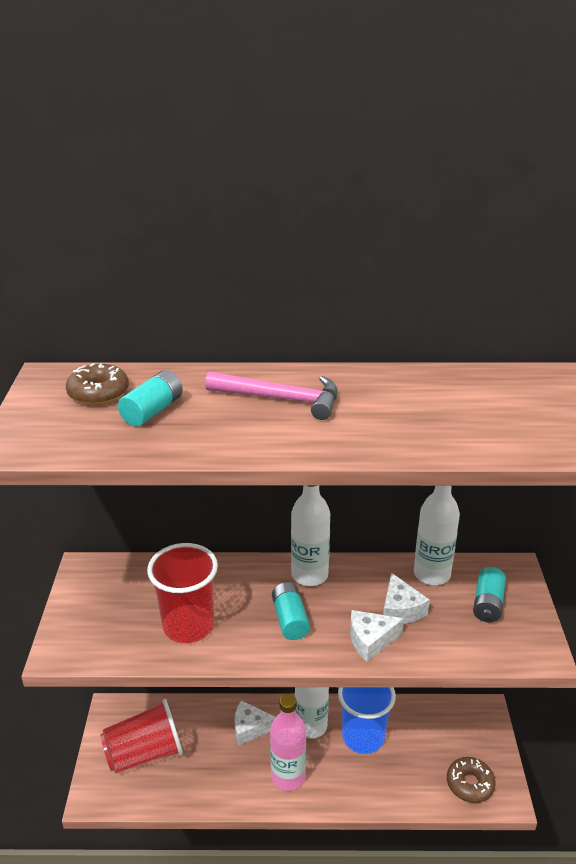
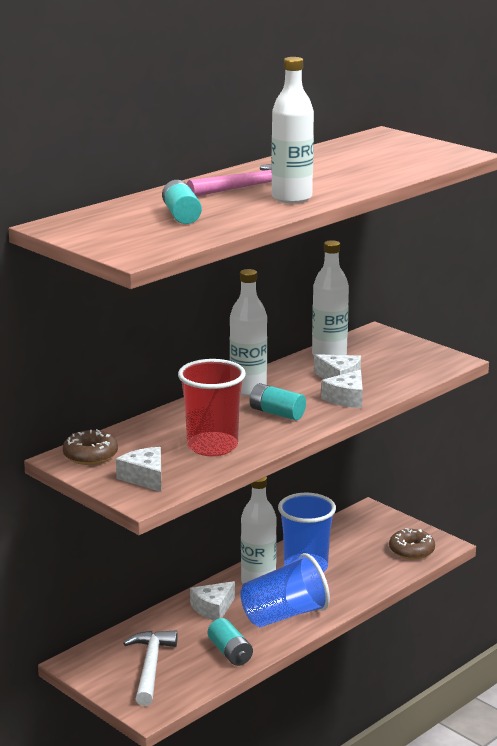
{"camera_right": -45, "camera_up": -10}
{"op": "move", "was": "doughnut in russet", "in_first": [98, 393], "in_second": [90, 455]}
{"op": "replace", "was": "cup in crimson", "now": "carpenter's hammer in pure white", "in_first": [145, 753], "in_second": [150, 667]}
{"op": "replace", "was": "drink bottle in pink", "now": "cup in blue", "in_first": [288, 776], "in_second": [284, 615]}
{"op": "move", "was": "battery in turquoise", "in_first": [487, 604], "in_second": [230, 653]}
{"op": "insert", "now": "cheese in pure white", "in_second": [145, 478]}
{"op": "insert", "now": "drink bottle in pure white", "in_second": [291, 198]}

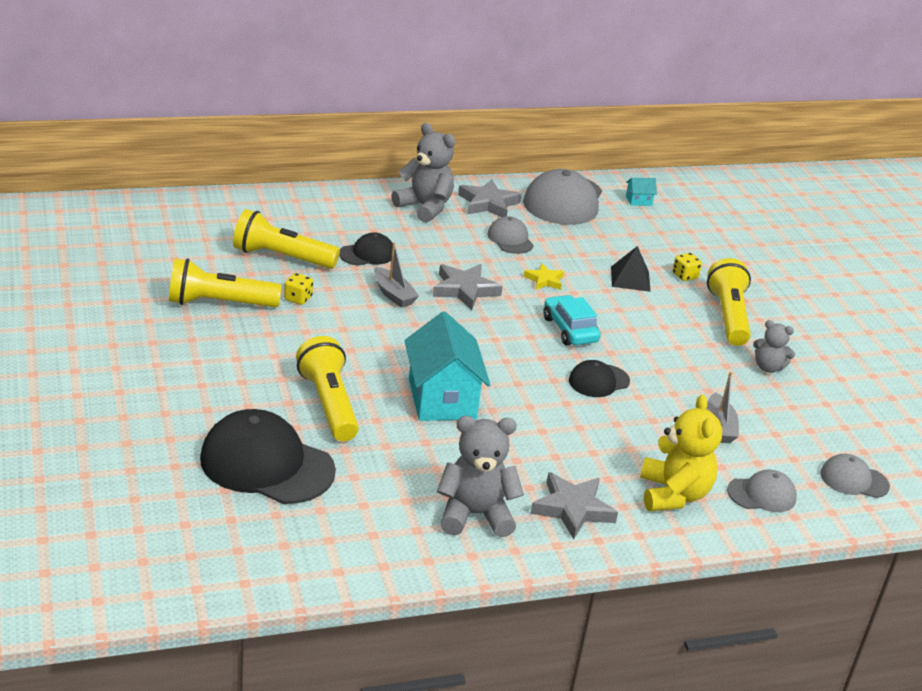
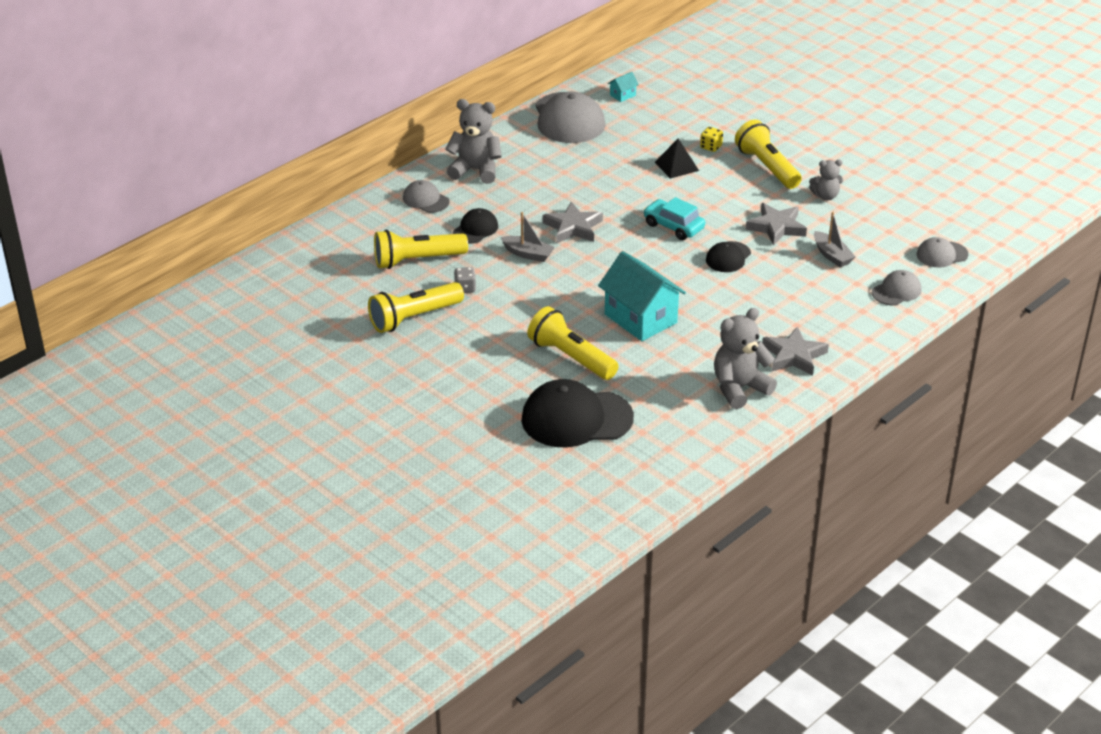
{"camera_right": -25, "camera_up": 5}
{"op": "recolor", "was": "game die in yellow", "now": "game die in gray", "in_first": [298, 298], "in_second": [465, 288]}
{"op": "move", "was": "five-pointed star in gray", "in_first": [488, 203], "in_second": [776, 227]}
{"op": "move", "was": "baseball cap in gray", "in_first": [510, 239], "in_second": [426, 200]}
{"op": "delete", "was": "five-pointed star in yellow", "in_first": [544, 280]}
{"op": "delete", "was": "stuffed bear in yellow", "in_first": [673, 494]}

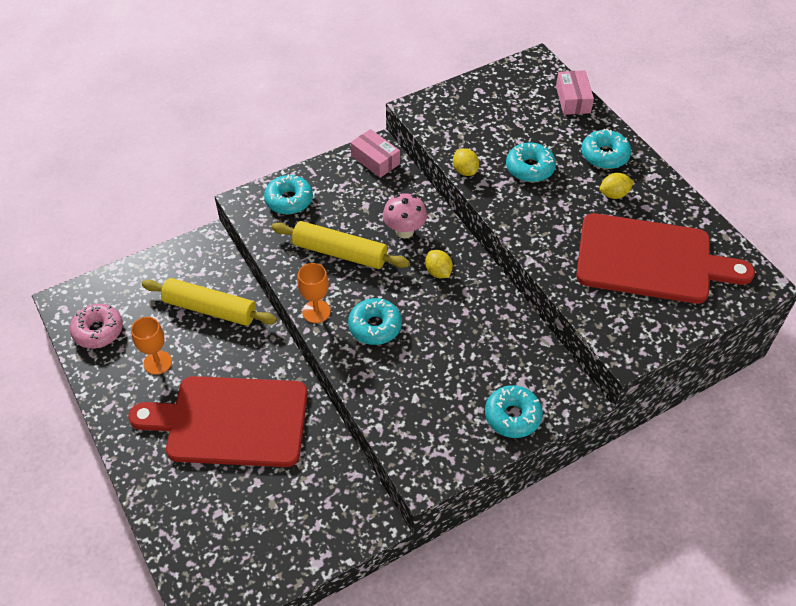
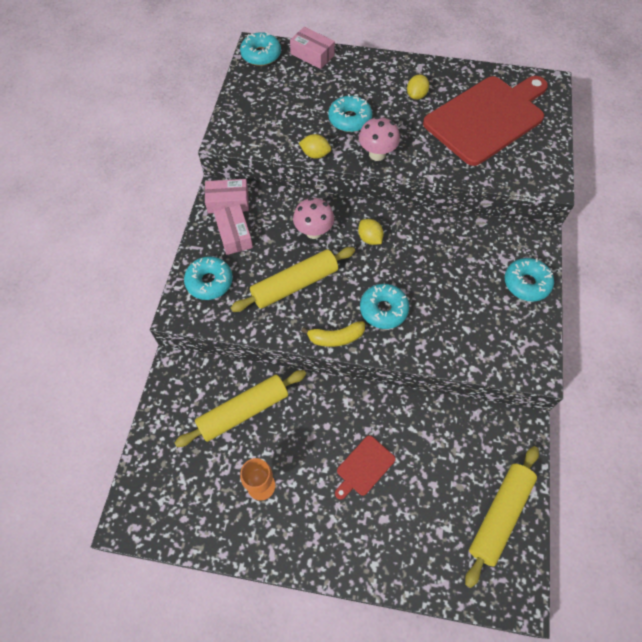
{"camera_right": -50, "camera_up": 10}
{"op": "delete", "was": "doughnut in pink", "in_first": [98, 331]}
{"op": "resize", "was": "chopping board in crimson", "in_first": [231, 421], "in_second": [364, 467], "ratio": 0.42}
{"op": "replace", "was": "wine glass in bright orange", "now": "toy banana in yellow", "in_first": [316, 311], "in_second": [336, 337]}
{"op": "rotate", "was": "lemon in yellow", "in_first": [438, 272], "in_second": [369, 238], "clockwise": 45}
{"op": "move", "was": "doughnut in turquoise", "in_first": [604, 155], "in_second": [261, 55]}
{"op": "insert", "now": "package in pink", "in_second": [234, 235]}
{"op": "insert", "now": "toadstool in pink", "in_second": [377, 154]}
{"op": "insert", "now": "rolling pin in yellow", "in_second": [499, 515]}

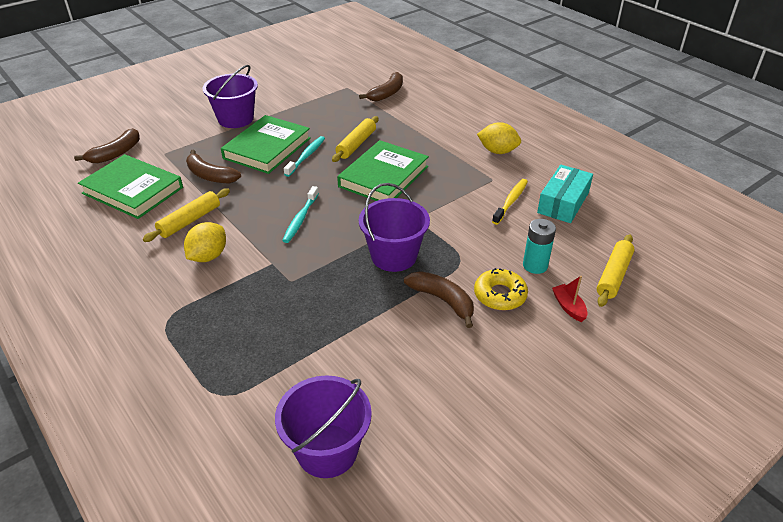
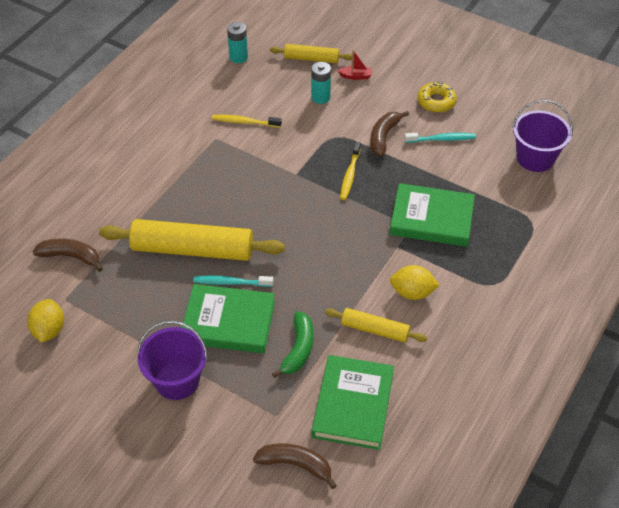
{"camera_right": -110, "camera_up": 10}
{"op": "recolor", "was": "toy banana in russet", "now": "toy banana in emerald", "in_first": [210, 175], "in_second": [298, 349]}
{"op": "move", "was": "toothbrush in turquoise", "in_first": [300, 219], "in_second": [441, 139]}
{"op": "resize", "was": "rolling pin in yellow", "in_first": [356, 144], "in_second": [193, 249], "ratio": 1.88}
{"op": "move", "was": "book in emerald", "in_first": [383, 176], "in_second": [431, 218]}
{"op": "replace", "was": "sand bucket in royal purple", "now": "toothbrush in yellow", "in_first": [394, 256], "in_second": [350, 175]}
{"op": "move", "was": "doughnut in yellow", "in_first": [500, 295], "in_second": [436, 101]}
{"op": "move", "was": "lemon in yellow", "in_first": [497, 151], "in_second": [49, 330]}
{"op": "delete", "was": "package in turquoise", "in_first": [563, 202]}
{"op": "rotate", "was": "toy boat in crimson", "in_first": [568, 307], "in_second": [355, 76], "clockwise": -135}
{"op": "insert", "now": "battery in turquoise", "in_second": [238, 57]}

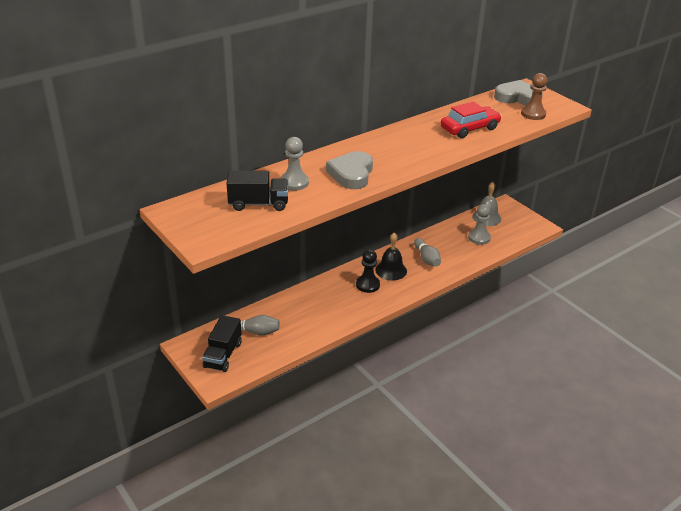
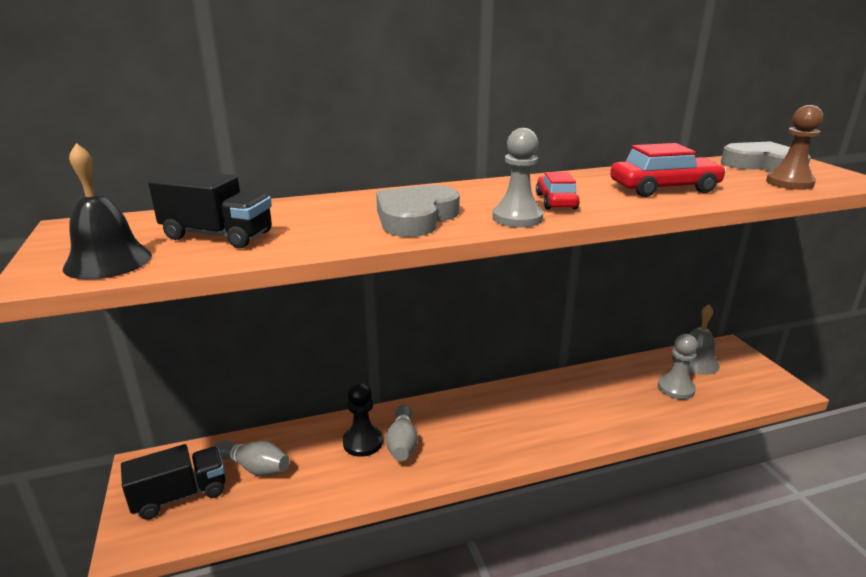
{"camera_right": 20, "camera_up": -10}
{"op": "rotate", "was": "lorry in black", "in_first": [223, 355], "in_second": [180, 495], "clockwise": -150}
{"op": "move", "was": "game pawn in gray", "in_first": [294, 182], "in_second": [517, 218]}
{"op": "move", "was": "game pawn in black", "in_first": [367, 285], "in_second": [362, 442]}
{"op": "move", "was": "bell in black", "in_first": [391, 270], "in_second": [108, 261]}
{"op": "move", "was": "bowling pin in gray", "in_first": [427, 259], "in_second": [402, 443]}
{"op": "insert", "now": "car in crimson", "in_second": [556, 201]}

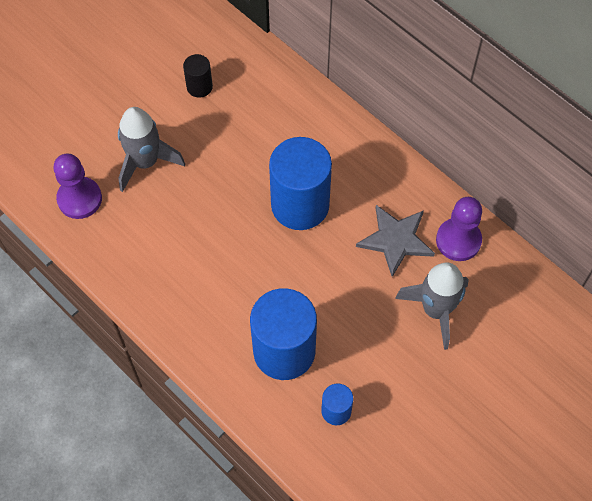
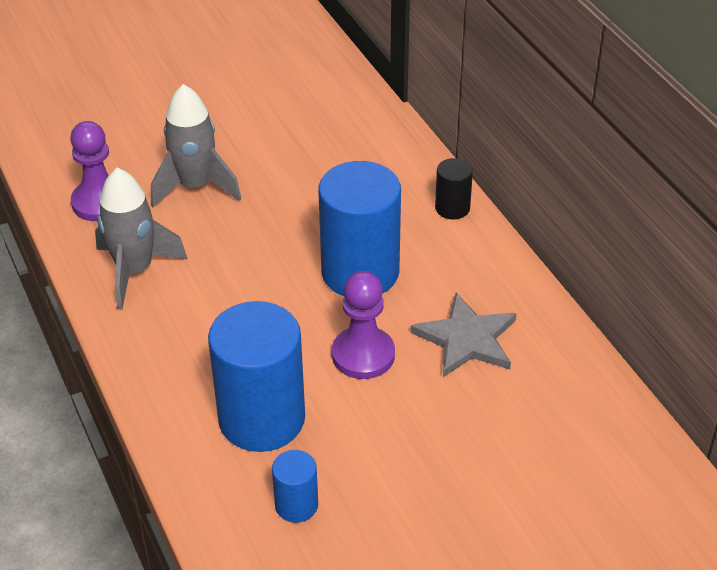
{"camera_right": 20, "camera_up": -20}
{"op": "move", "was": "cylinder in black", "in_first": [199, 87], "in_second": [452, 208]}
{"op": "move", "was": "toy rocket in gray", "in_first": [435, 310], "in_second": [135, 271]}
{"op": "move", "was": "game pawn in royal purple", "in_first": [458, 240], "in_second": [363, 355]}

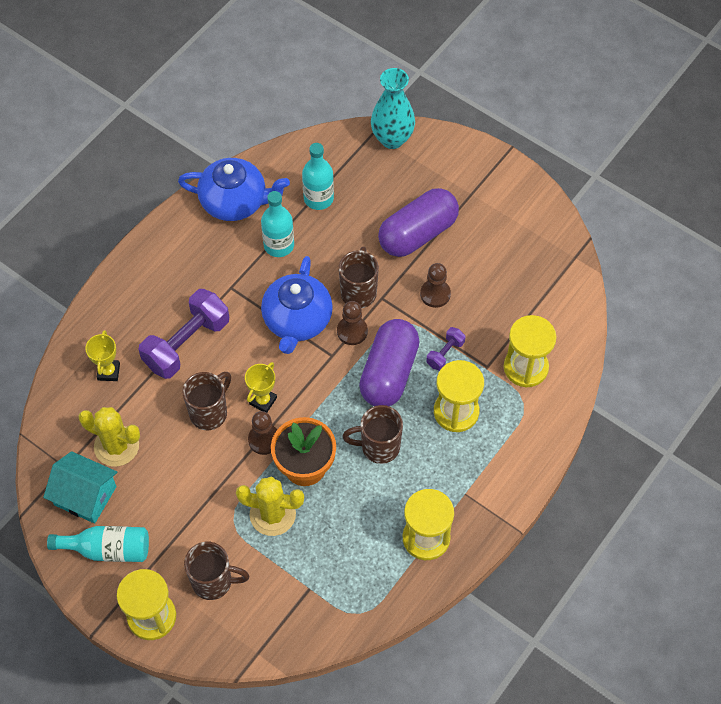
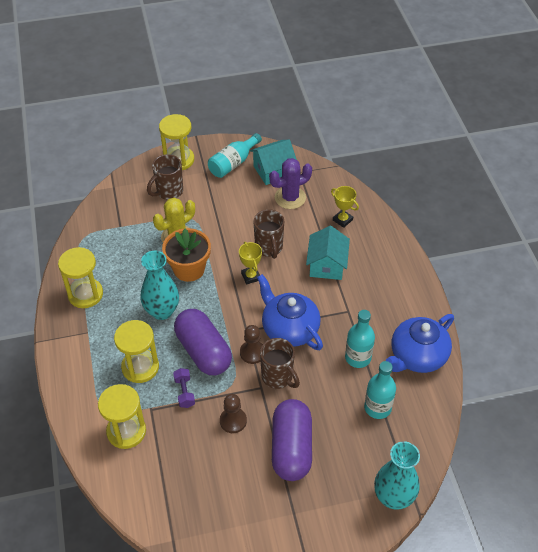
{"camera_right": 130, "camera_up": -10}
{"op": "recolor", "was": "cactus in yellow", "now": "cactus in royal purple", "in_first": [116, 446], "in_second": [290, 198]}
{"op": "replace", "was": "free weight in royal purple", "now": "house in turquoise", "in_first": [187, 344], "in_second": [327, 265]}
{"op": "delete", "was": "game pawn in russet", "in_first": [264, 440]}
{"op": "replace", "was": "mug in russet", "now": "tall vase in turquoise", "in_first": [378, 447], "in_second": [162, 311]}

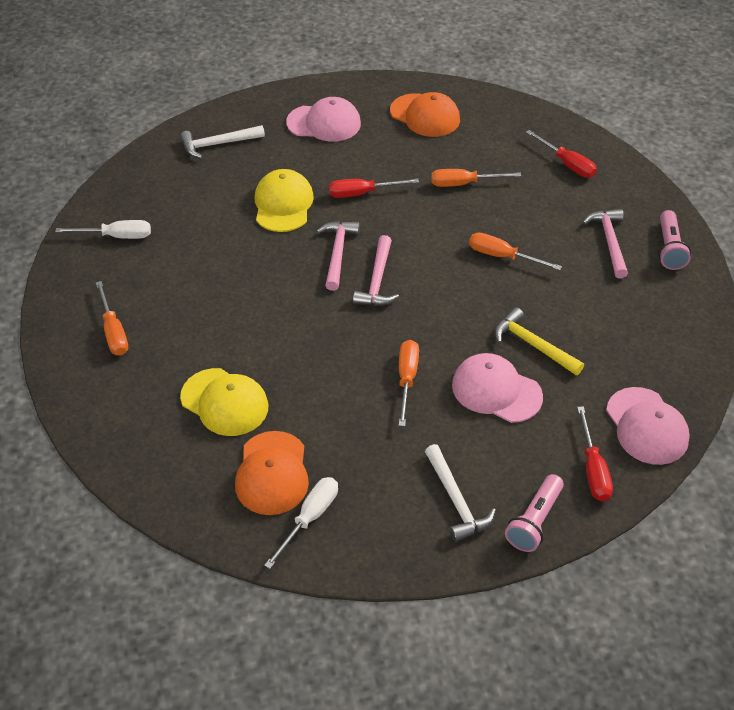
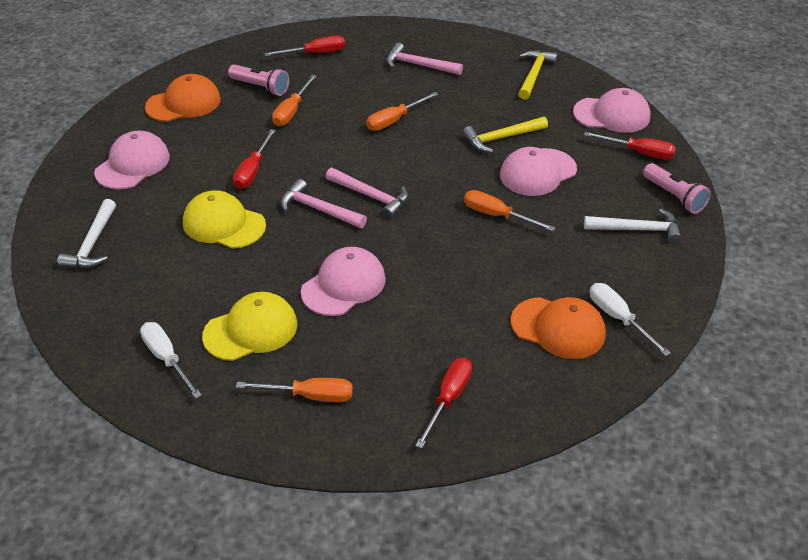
{"camera_right": -65, "camera_up": -5}
{"op": "rotate", "was": "hand screwdriver in pure white", "in_first": [117, 236], "in_second": [167, 359], "clockwise": -60}
{"op": "move", "was": "baseball cap in yellow", "in_first": [224, 402], "in_second": [251, 330]}
{"op": "move", "was": "pocket torch in pink", "in_first": [669, 249], "in_second": [260, 87]}
{"op": "insert", "now": "baseball cap in pink", "in_second": [343, 285]}
{"op": "insert", "now": "hand screwdriver in crimson", "in_second": [448, 399]}
{"op": "insert", "now": "carpenter's hammer in yellow", "in_second": [534, 74]}

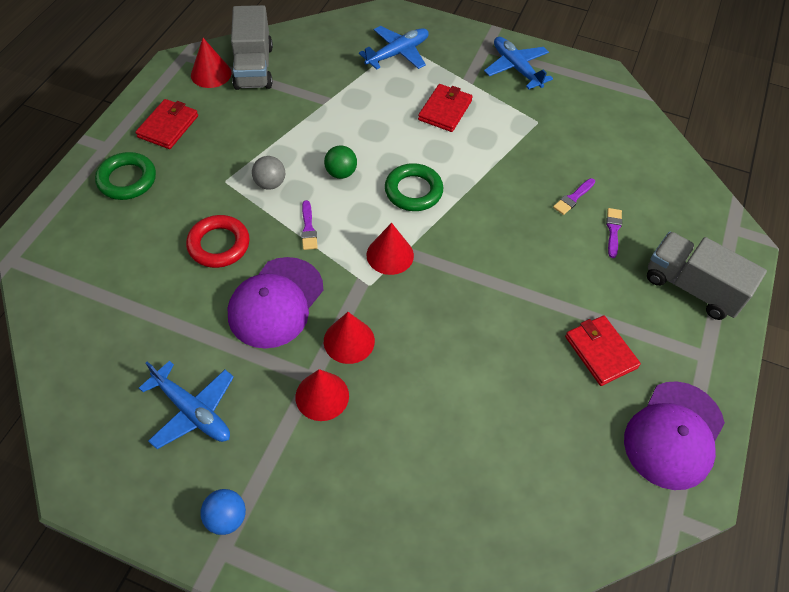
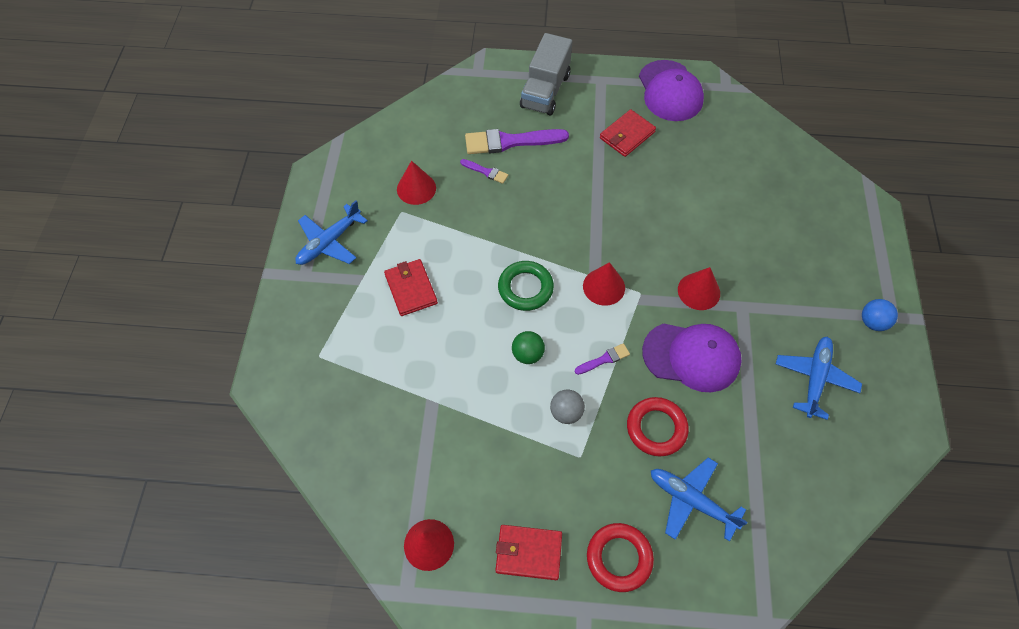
{"camera_right": -105, "camera_up": 5}
{"op": "recolor", "was": "hoop in emerald", "now": "hoop in crimson", "in_first": [127, 180], "in_second": [619, 558]}
{"op": "delete", "was": "lorry in gray", "in_first": [253, 67]}
{"op": "move", "was": "solid cone in crimson", "in_first": [322, 396], "in_second": [416, 188]}
{"op": "move", "was": "plane in blue", "in_first": [397, 53], "in_second": [691, 501]}
{"op": "rotate", "was": "wallet in crimson", "in_first": [445, 110], "in_second": [411, 289], "clockwise": 60}
{"op": "resize", "was": "paint brush in royal purple", "in_first": [613, 230], "in_second": [510, 142], "ratio": 2.06}
{"op": "rotate", "was": "baseball cap in royal purple", "in_first": [674, 435], "in_second": [670, 91], "clockwise": 60}

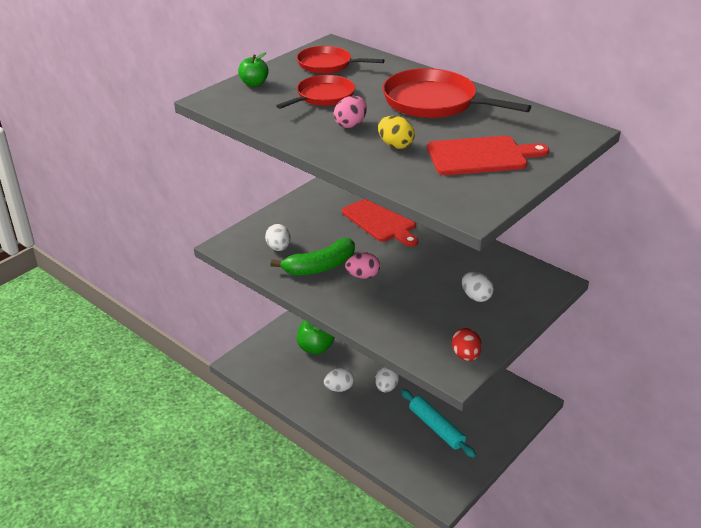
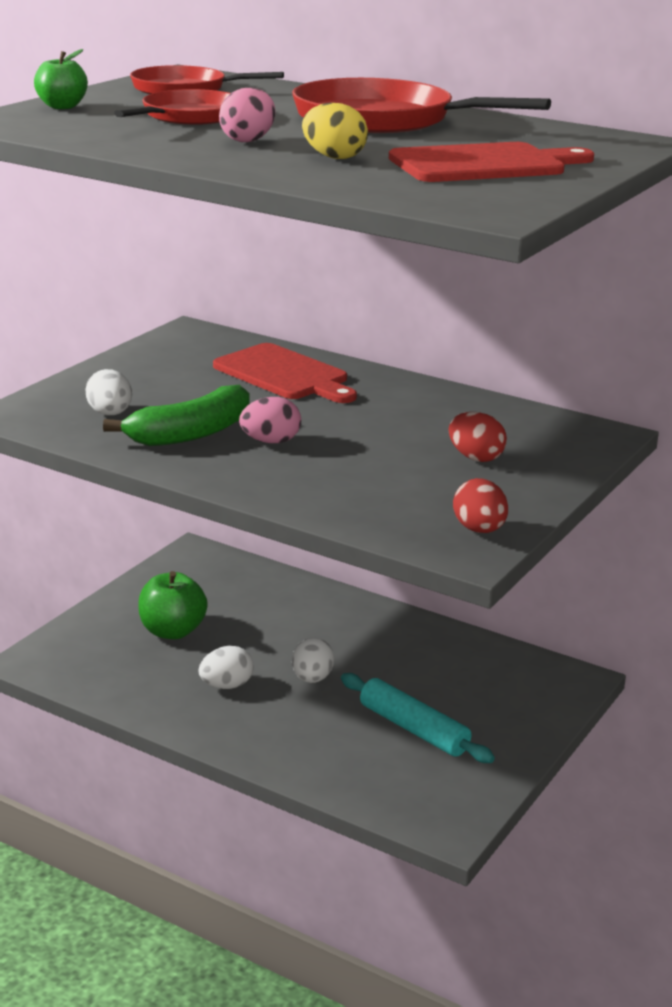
{"camera_right": -10, "camera_up": -10}
{"op": "recolor", "was": "egg shape in pure white", "now": "egg shape in crimson", "in_first": [476, 297], "in_second": [475, 458]}

